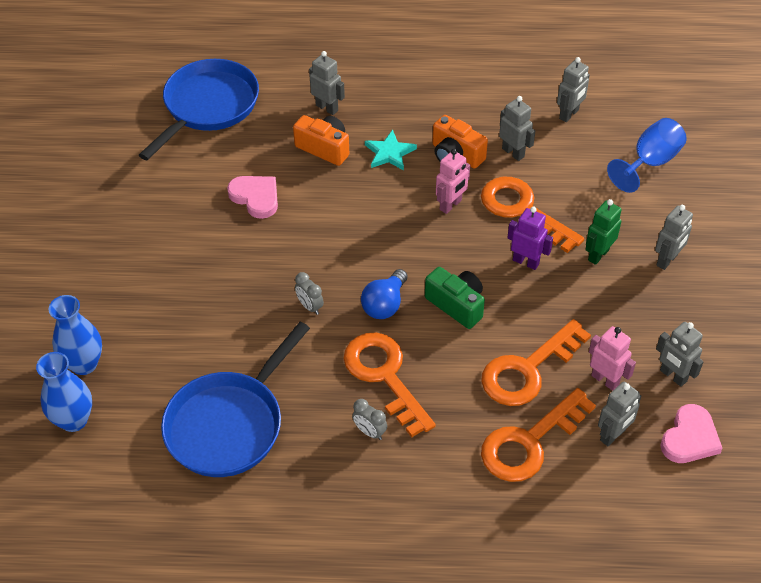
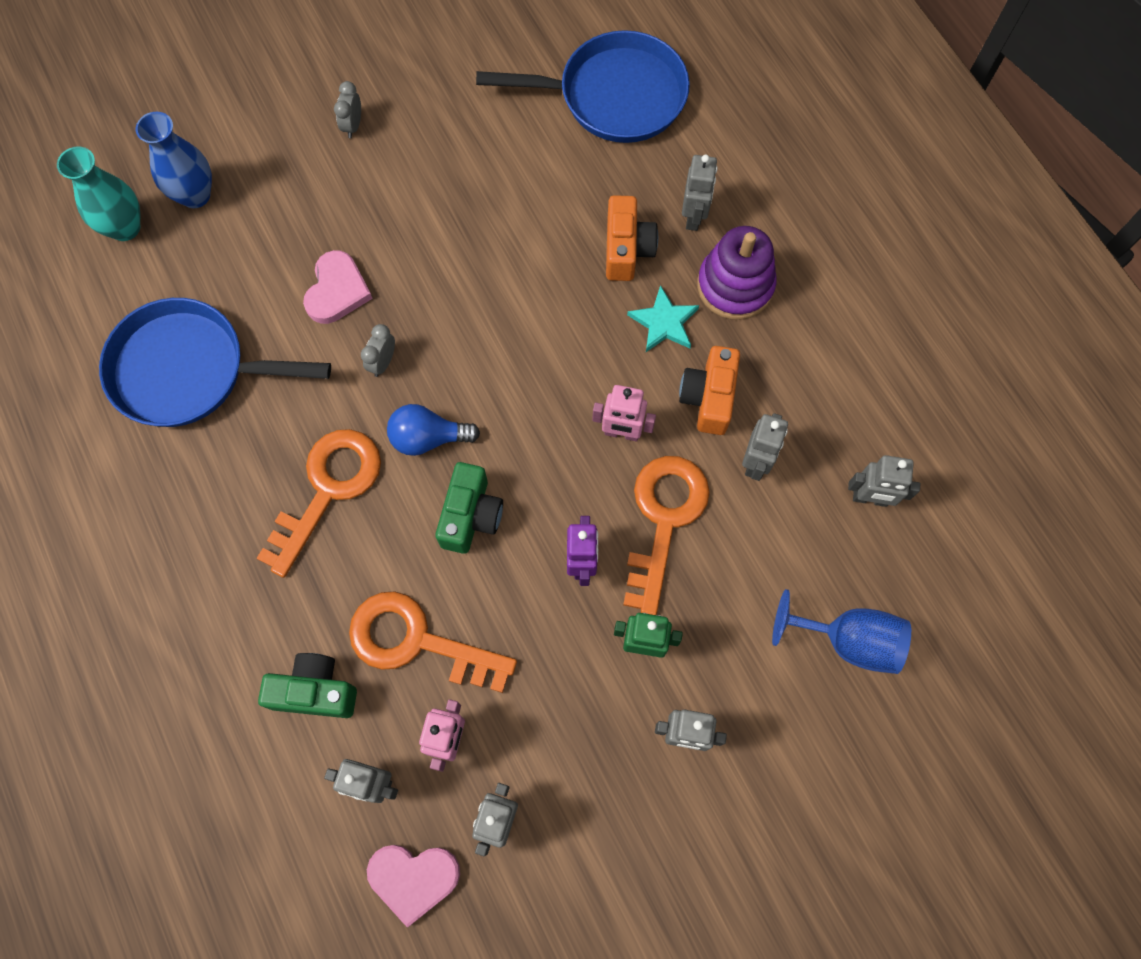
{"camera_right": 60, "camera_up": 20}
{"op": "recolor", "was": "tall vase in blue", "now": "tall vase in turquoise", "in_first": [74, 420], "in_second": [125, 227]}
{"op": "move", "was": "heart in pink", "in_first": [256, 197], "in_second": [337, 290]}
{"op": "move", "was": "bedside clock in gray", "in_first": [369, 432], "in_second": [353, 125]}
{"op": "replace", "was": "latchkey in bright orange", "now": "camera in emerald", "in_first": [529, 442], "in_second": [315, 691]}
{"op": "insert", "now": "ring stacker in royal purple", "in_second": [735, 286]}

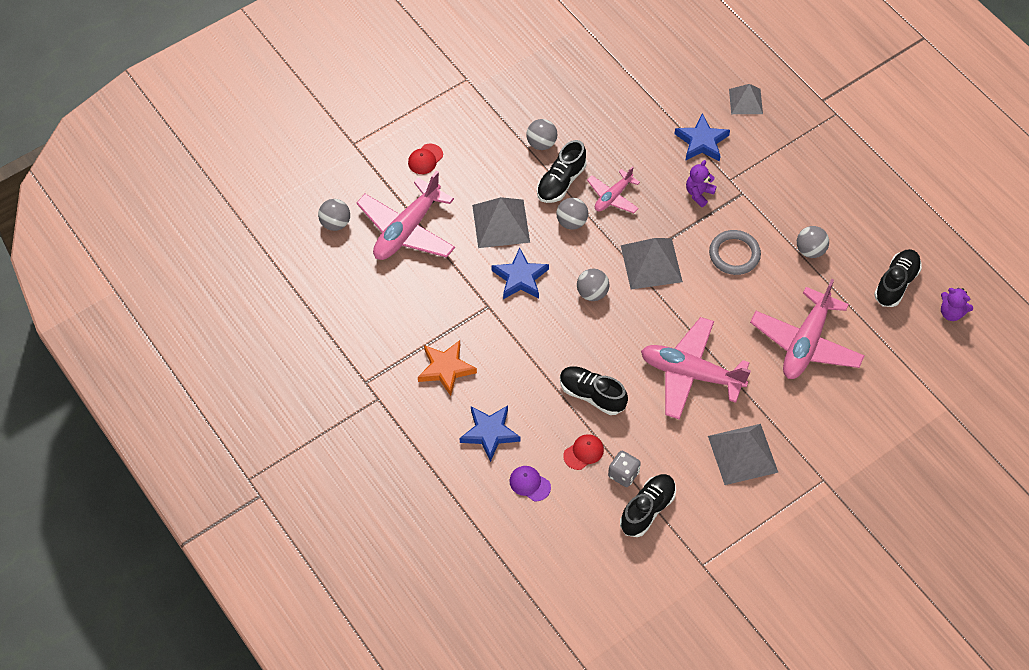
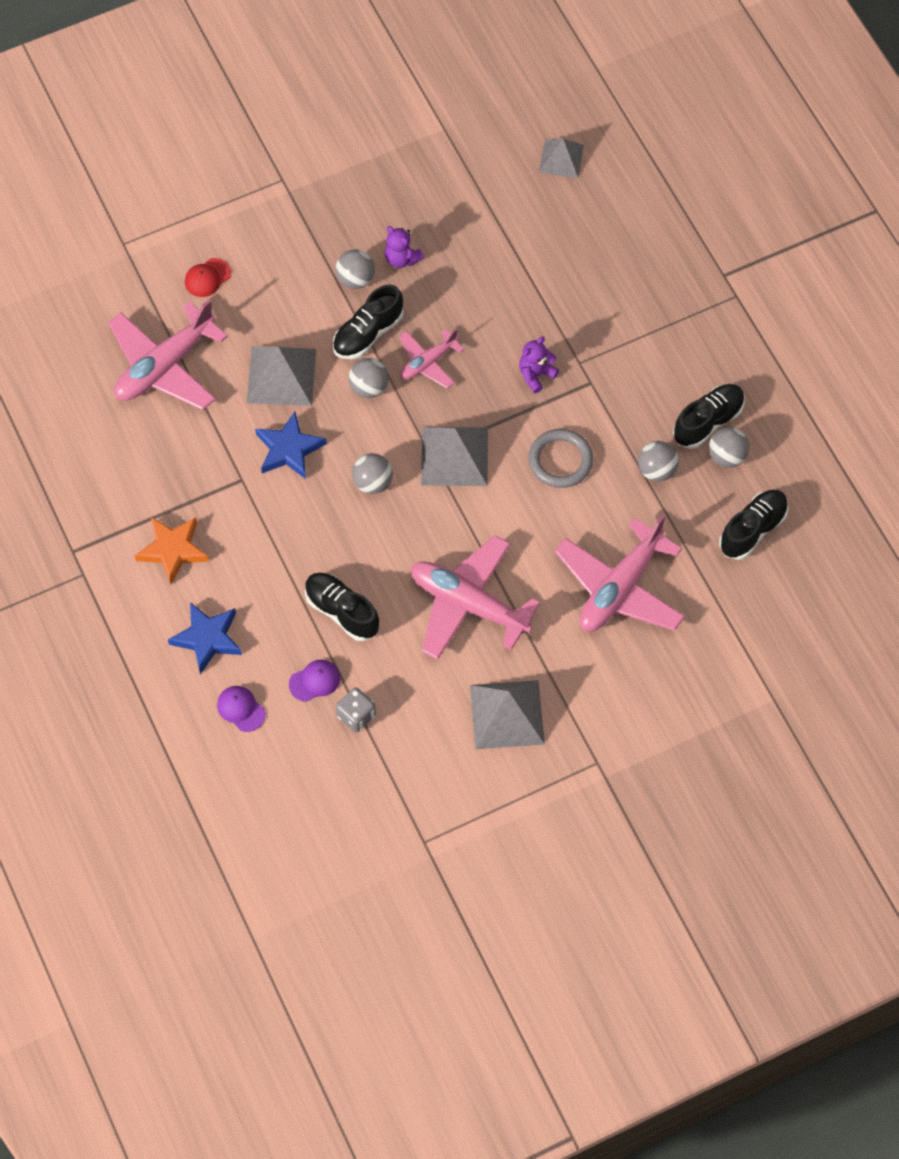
{"camera_right": 10, "camera_up": 5}
{"op": "move", "was": "sphere in gray", "in_first": [335, 223], "in_second": [727, 456]}
{"op": "recolor", "was": "baseball cap in crimson", "now": "baseball cap in royal purple", "in_first": [583, 452], "in_second": [315, 681]}
{"op": "move", "was": "sneaker in black", "in_first": [647, 510], "in_second": [708, 422]}
{"op": "delete", "was": "five-pointed star in blue", "in_first": [701, 142]}
{"op": "move", "was": "solid pyramid in gray", "in_first": [745, 101], "in_second": [561, 158]}
{"op": "move", "was": "stuffed bear in royal purple", "in_first": [951, 313], "in_second": [401, 259]}

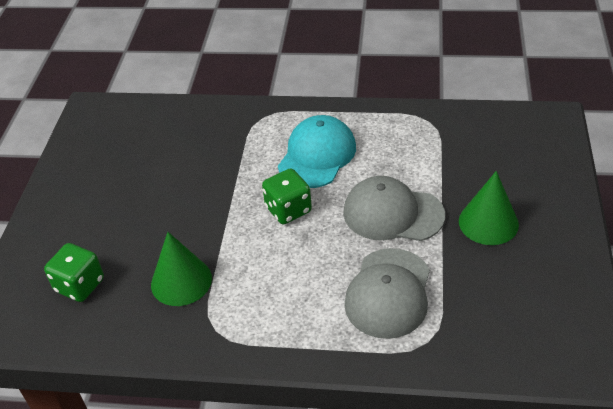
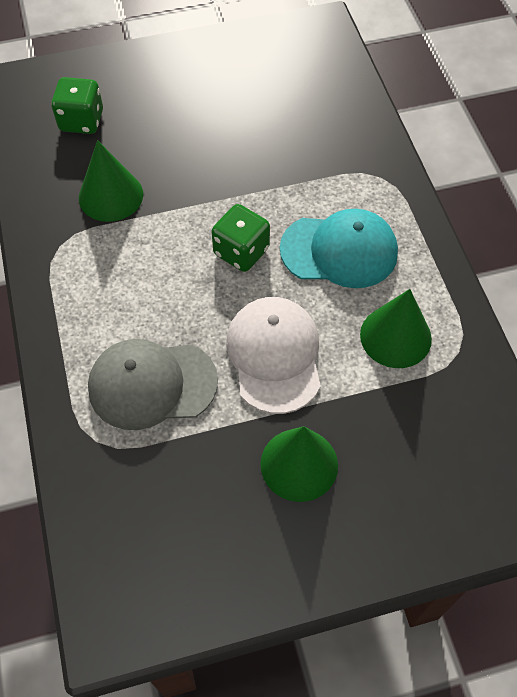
{"camera_right": 65, "camera_up": 15}
{"op": "recolor", "was": "baseball cap in gray", "now": "baseball cap in pure white", "in_first": [393, 213], "in_second": [274, 355]}
{"op": "insert", "now": "solid cone in emerald", "in_second": [395, 336]}

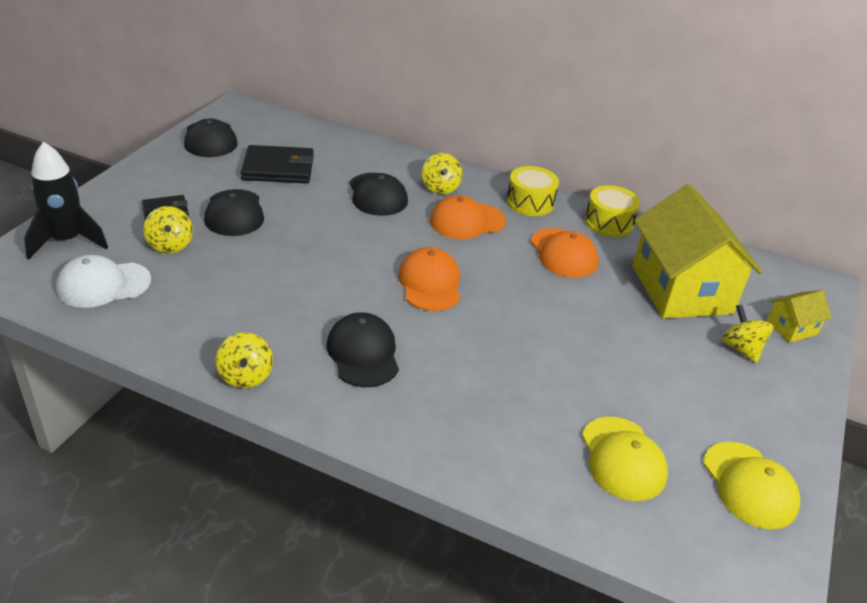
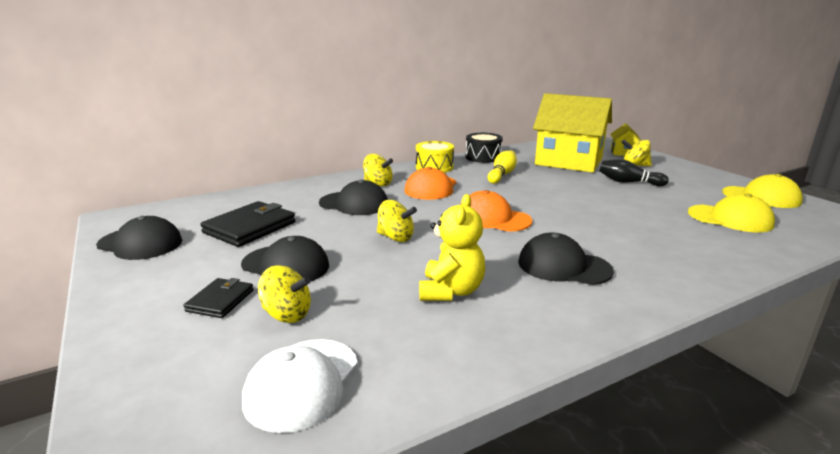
{"camera_right": -50, "camera_up": -15}
{"op": "delete", "was": "toy rocket in black", "in_first": [67, 241]}
{"op": "move", "was": "spinning top in yellow", "in_first": [245, 376], "in_second": [396, 237]}
{"op": "replace", "was": "baseball cap in bright orange", "now": "bowling pin in yellow", "in_first": [563, 253], "in_second": [502, 175]}
{"op": "recolor", "was": "drum in yellow", "now": "drum in black", "in_first": [609, 222], "in_second": [483, 157]}
{"op": "insert", "now": "stuffed bear in yellow", "in_second": [451, 291]}
{"op": "insert", "now": "bowling pin in black", "in_second": [628, 182]}

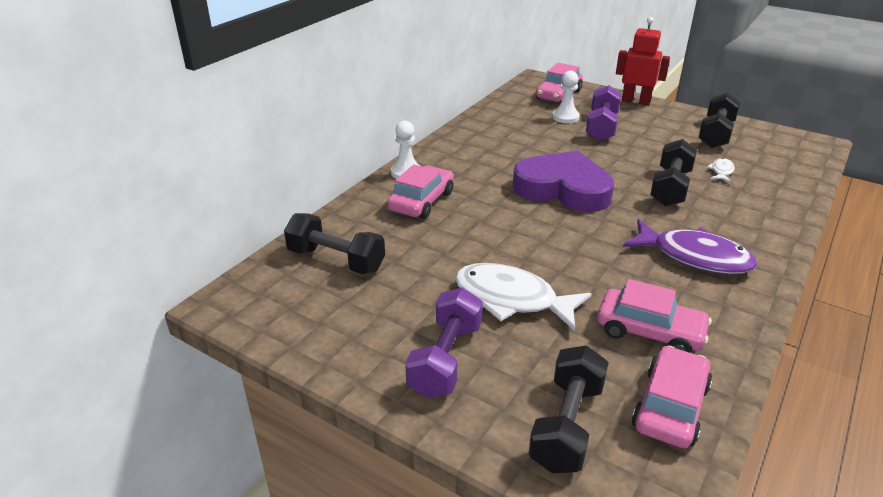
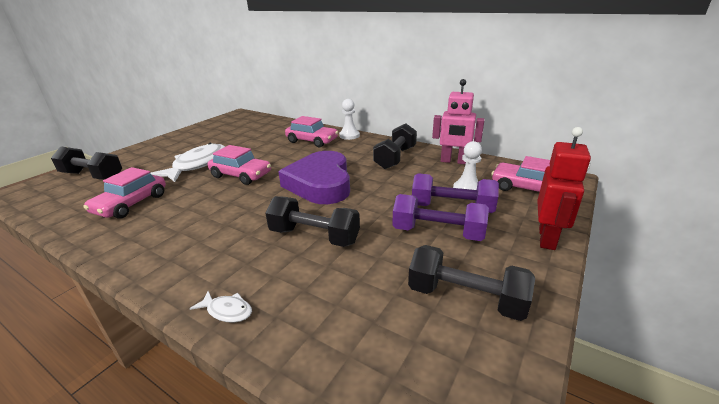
{"camera_right": 90, "camera_up": -5}
{"op": "move", "was": "free weight in black", "in_first": [336, 260], "in_second": [395, 158]}
{"op": "move", "was": "free weight in royal purple", "in_first": [446, 359], "in_second": [437, 233]}
{"op": "rotate", "was": "heart in royal purple", "in_first": [563, 189], "in_second": [320, 183], "clockwise": 150}
{"op": "delete", "was": "fish in royal purple", "in_first": [694, 257]}
{"op": "move", "was": "car in pink", "in_first": [670, 407], "in_second": [241, 175]}
{"op": "move", "was": "fish in pure white", "in_first": [721, 171], "in_second": [227, 311]}
{"op": "insert", "now": "robot figure in pink", "in_second": [454, 161]}

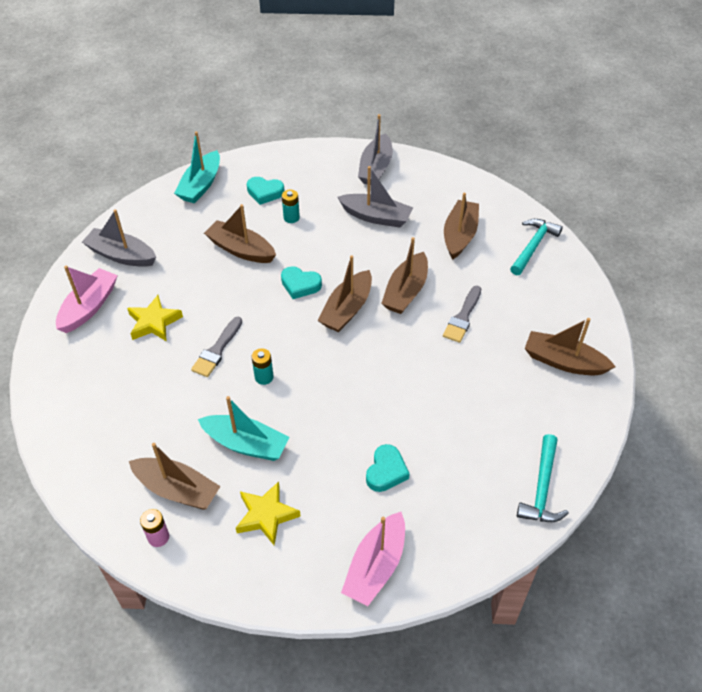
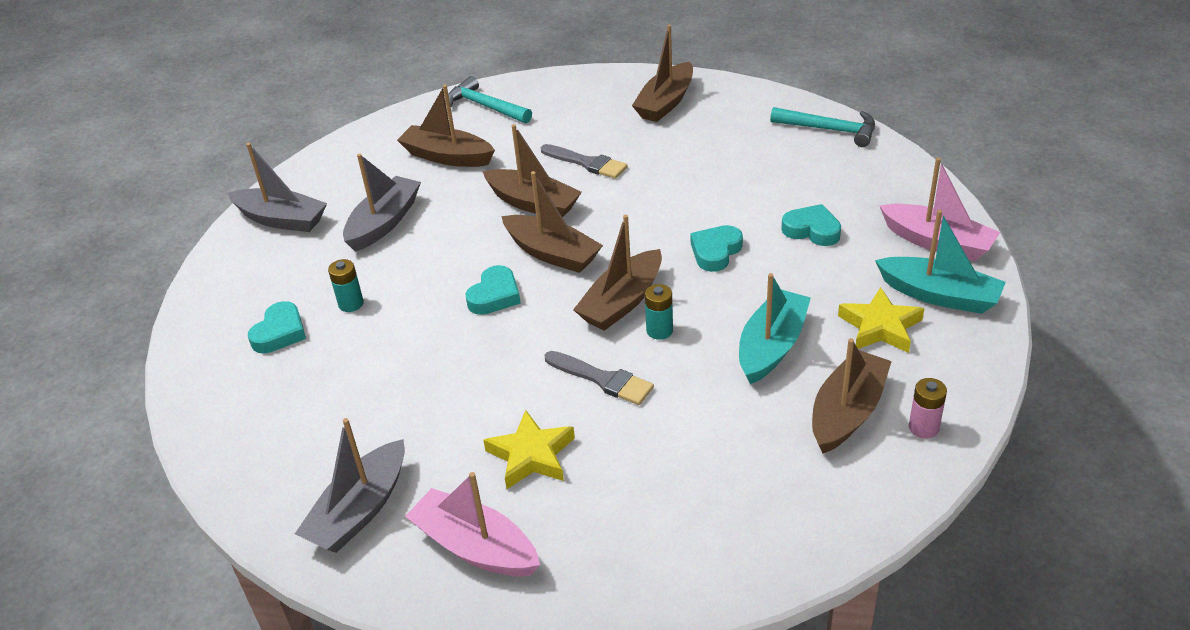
{"camera_right": -80, "camera_up": -10}
{"op": "move", "was": "toy boat in turquoise", "in_first": [201, 185], "in_second": [939, 295]}
{"op": "move", "was": "toy boat in russet", "in_first": [241, 250], "in_second": [622, 302]}
{"op": "insert", "now": "heart in turquoise", "in_second": [715, 252]}

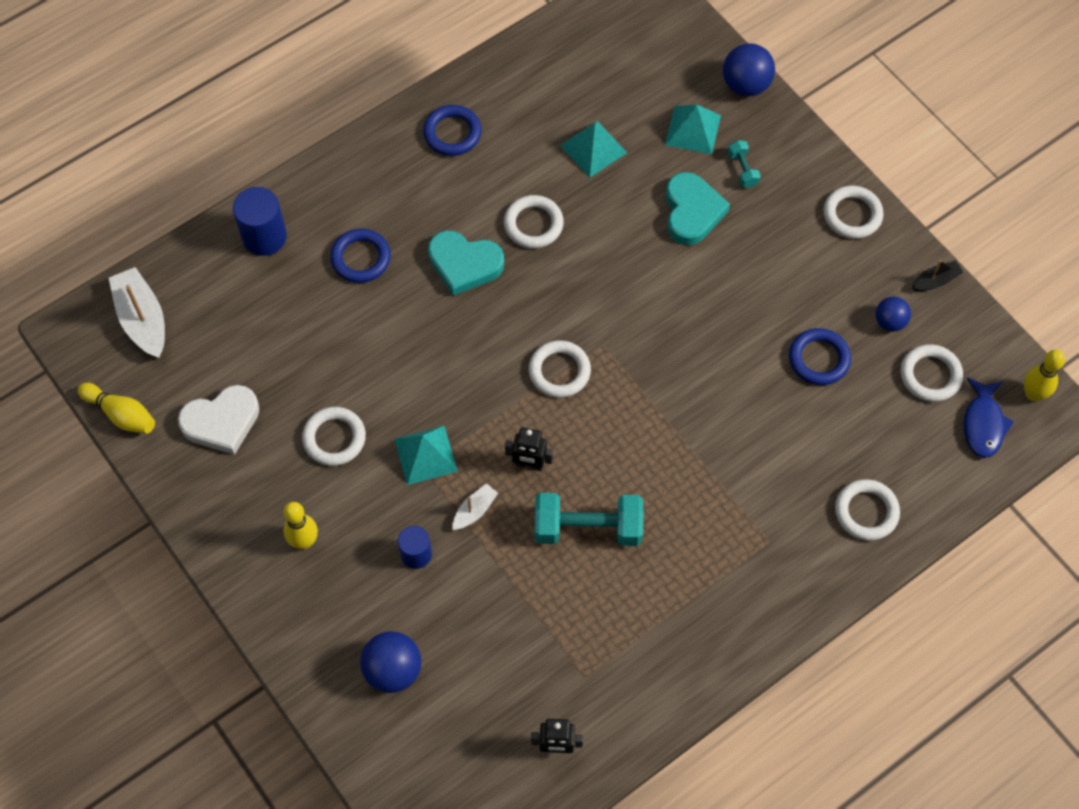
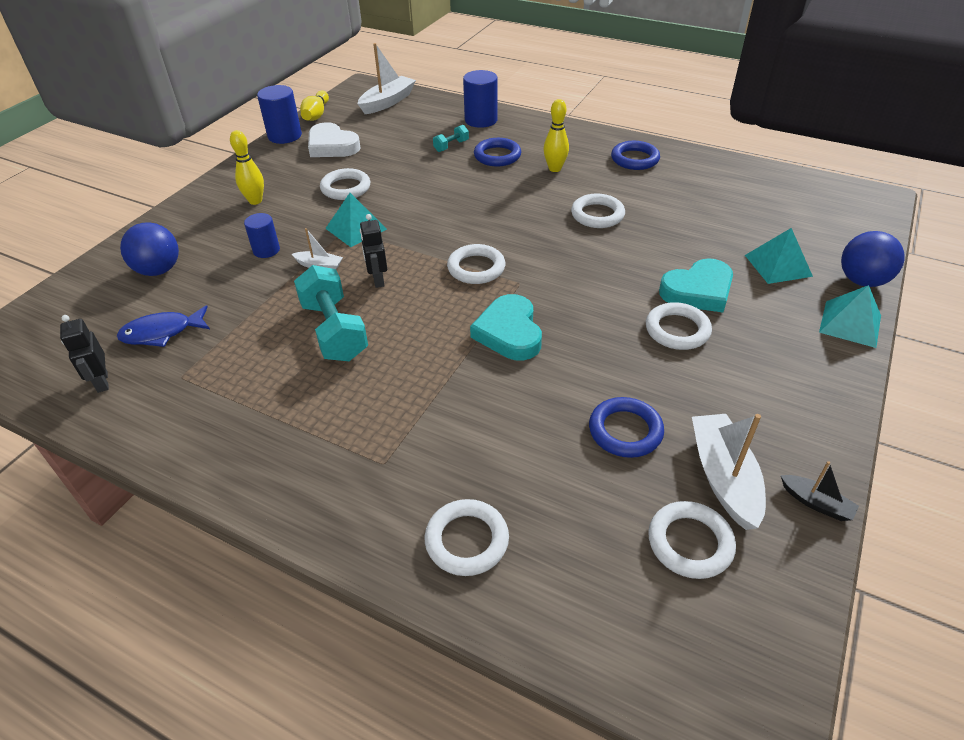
{"camera_right": 65, "camera_up": -20}
{"op": "move", "was": "heart in turquoise", "in_first": [464, 264], "in_second": [509, 332]}
{"op": "move", "was": "solid pyramid in turquoise", "in_first": [593, 148], "in_second": [850, 323]}
{"op": "move", "was": "free weight in turquoise", "in_first": [742, 169], "in_second": [451, 146]}
{"op": "move", "was": "hoop in pure white", "in_first": [852, 215], "in_second": [677, 330]}
{"op": "replace", "was": "sphere in blue", "now": "toy boat in pure white", "in_first": [890, 322], "in_second": [723, 477]}
{"op": "move", "was": "fish in blue", "in_first": [983, 424], "in_second": [162, 333]}
{"op": "move", "was": "bowling pin in yellow", "in_first": [1033, 394], "in_second": [555, 169]}
{"op": "insert", "now": "cylinder in blue", "in_second": [285, 136]}

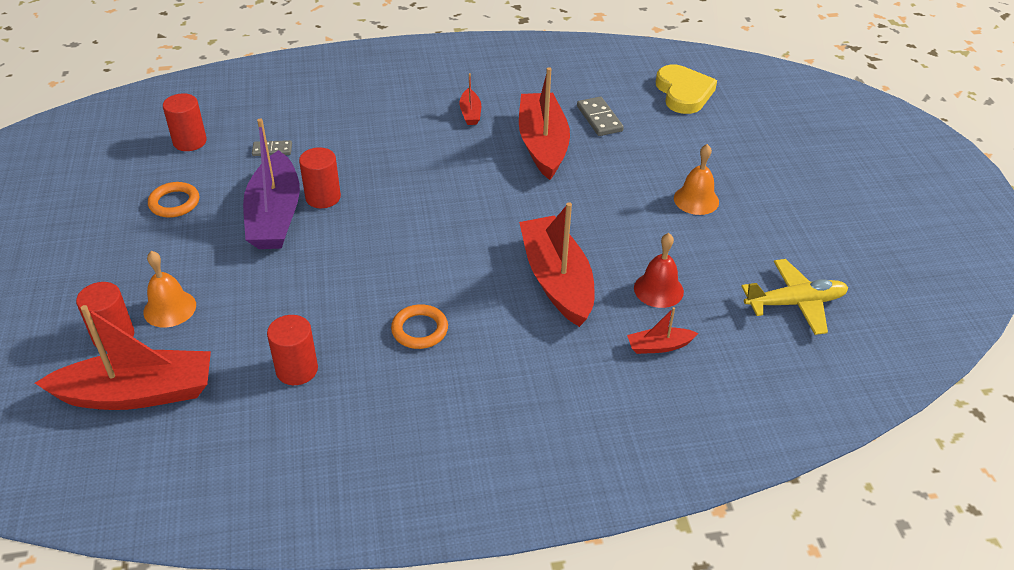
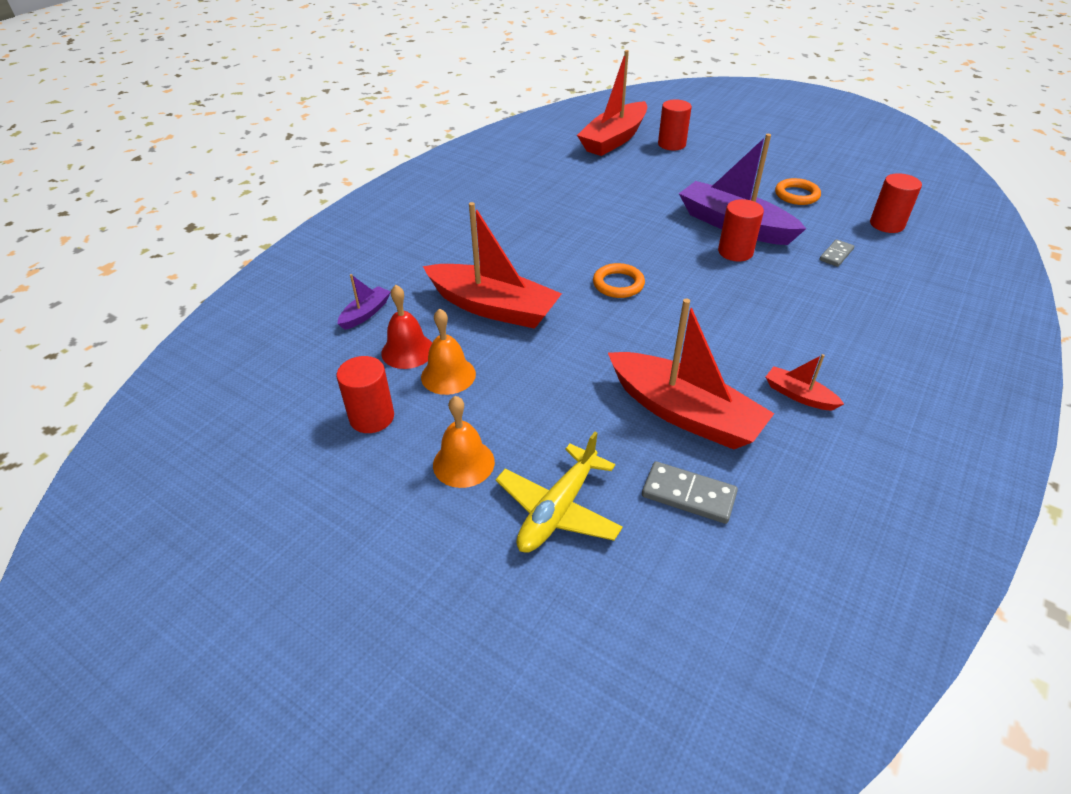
{"camera_right": 135, "camera_up": 0}
{"op": "move", "was": "bell in bright orange", "in_first": [170, 308], "in_second": [448, 375]}
{"op": "move", "was": "cylinder in crimson", "in_first": [297, 370], "in_second": [372, 417]}
{"op": "move", "was": "hoop in bright orange", "in_first": [419, 330], "in_second": [618, 284]}
{"op": "recolor", "was": "toy boat in crimson", "now": "toy boat in royal purple", "in_first": [659, 346], "in_second": [366, 313]}
{"op": "delete", "was": "heart in yellow", "in_first": [683, 93]}
{"op": "move", "was": "plane in yellow", "in_first": [795, 303], "in_second": [558, 510]}

